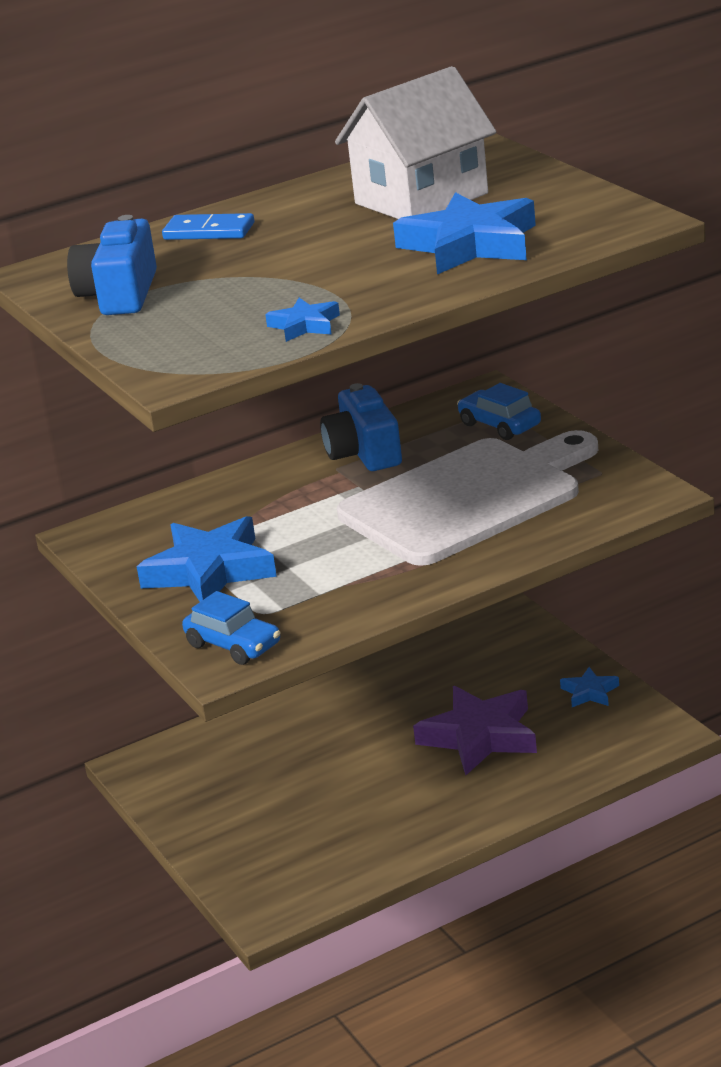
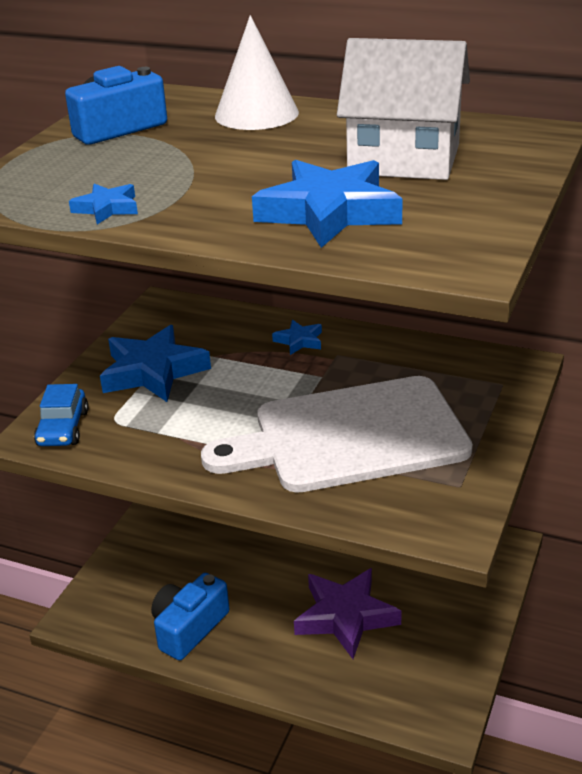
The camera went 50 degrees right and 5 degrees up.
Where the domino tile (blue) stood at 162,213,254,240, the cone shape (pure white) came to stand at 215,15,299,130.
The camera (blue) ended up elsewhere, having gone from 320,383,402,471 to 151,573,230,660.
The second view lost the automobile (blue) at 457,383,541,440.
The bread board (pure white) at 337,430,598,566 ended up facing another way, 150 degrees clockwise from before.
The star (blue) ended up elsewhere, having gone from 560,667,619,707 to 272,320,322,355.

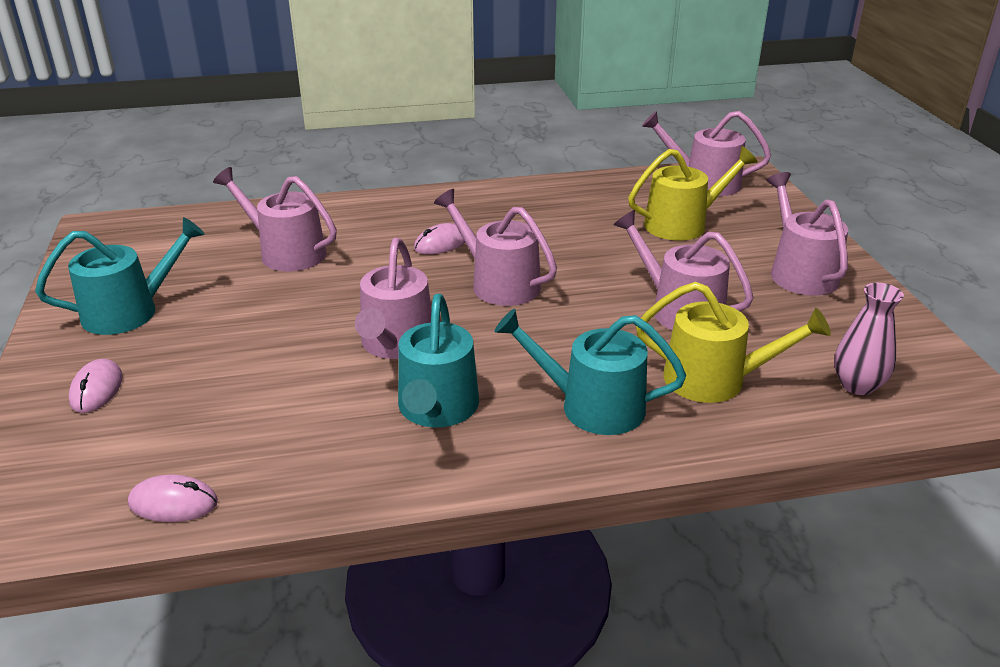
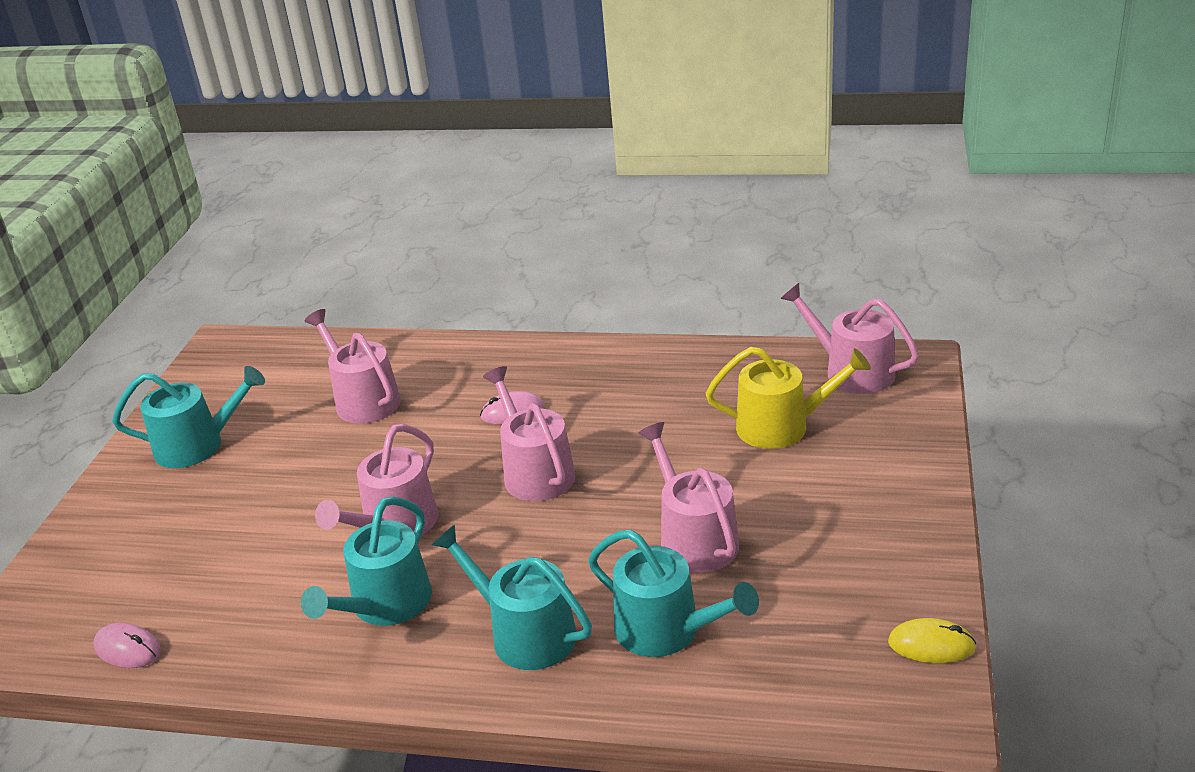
The camera went 25 degrees right and 0 degrees up.
The second view lost the sprinkling can (rose-pink) at 767,172,848,296.
What was the sprinkling can (golden) at 636,282,831,403 turned into the sprinkling can (turquoise) at 588,530,759,657.
The second view lost the tall vase (rose-pink) at 834,283,904,395.
The second view lost the mouse (rose-pink) at 68,359,123,413.
The second view gained the mouse (golden) at 888,618,976,663.

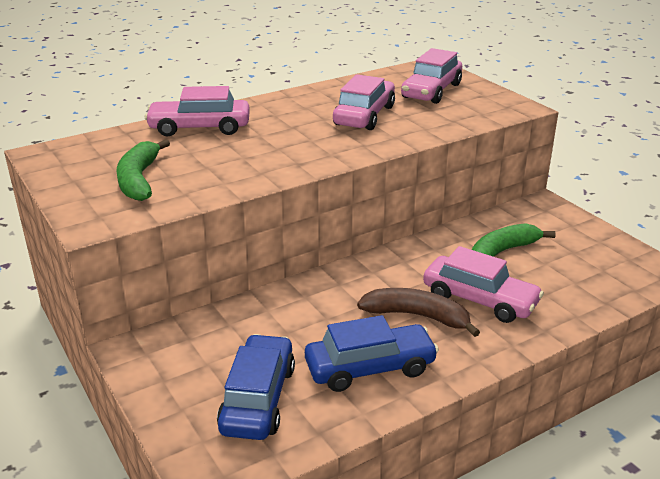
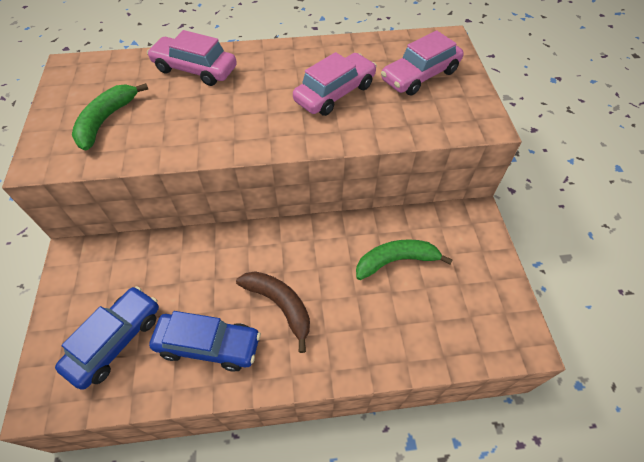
The camera went 25 degrees right and 25 degrees up.
The second view lost the automobile (rose-pink) at 423,246,544,323.

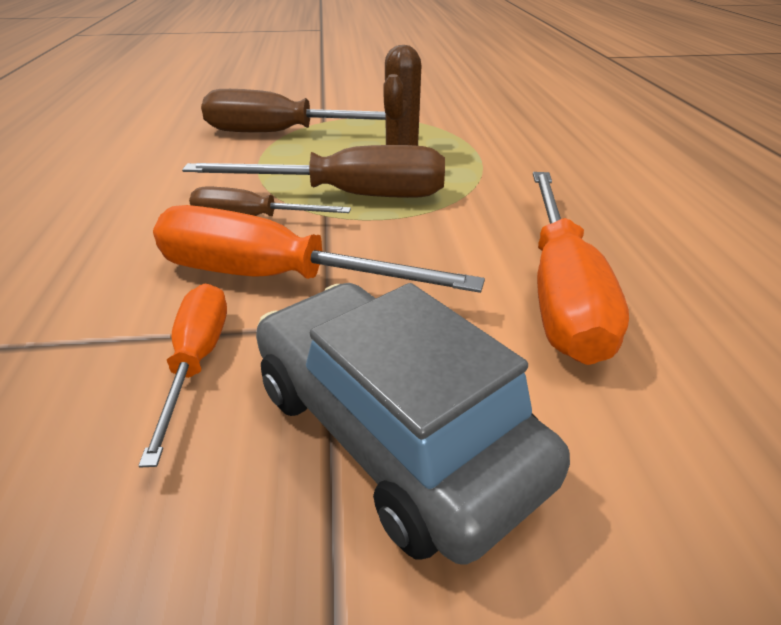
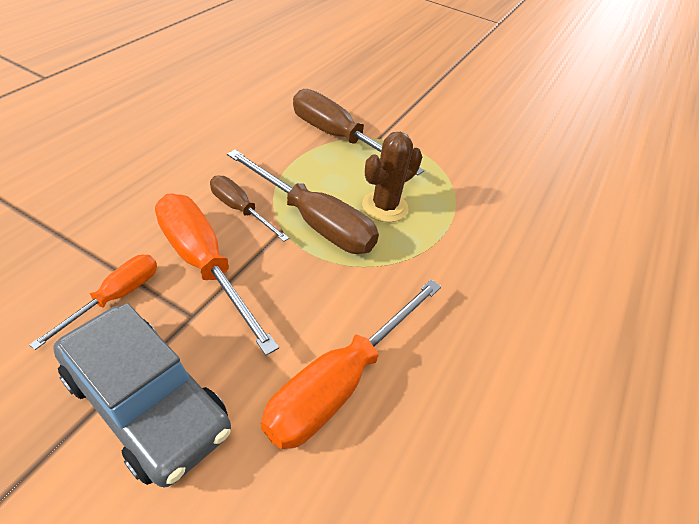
The camera went 30 degrees right and 10 degrees up.
The automobile (gray) at 256,283,570,565 ended up facing another way, 135 degrees clockwise from before.

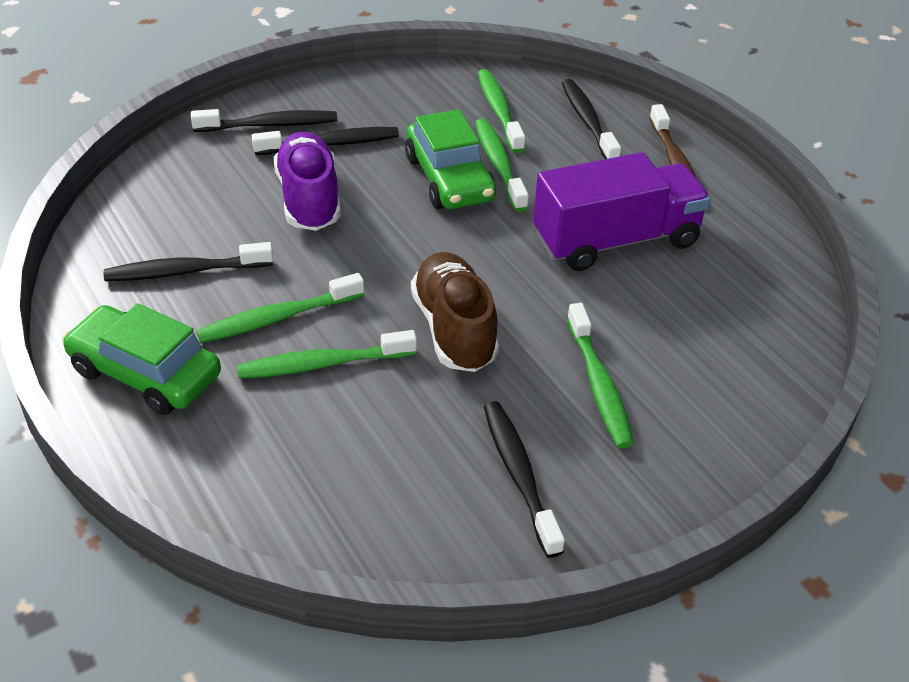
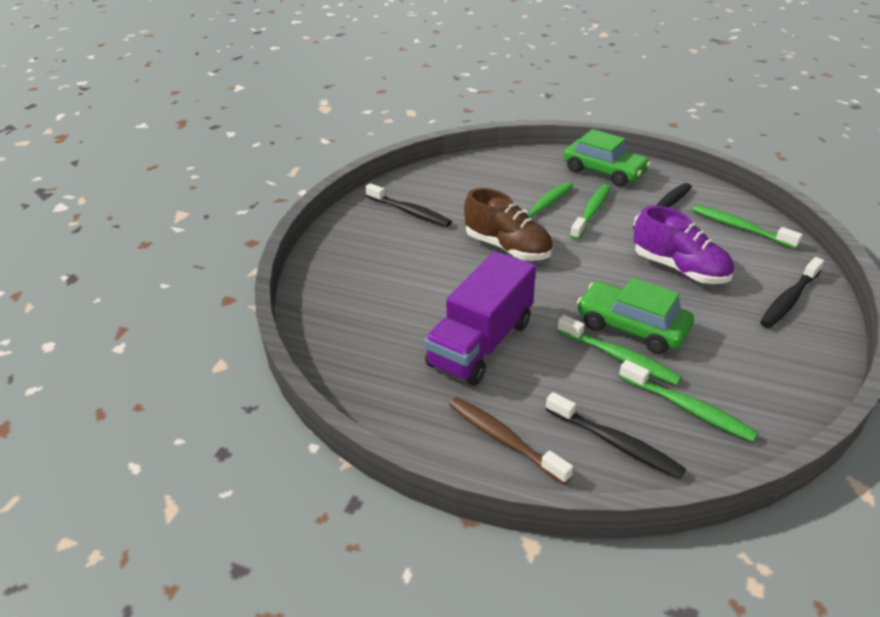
The camera went 145 degrees right and 5 degrees down.
The second view lost the tooth brush (black) at 252,127,399,155.
The automobile (emerald) at 62,303,221,415 ended up facing another way, 45 degrees clockwise from before.
The tooth brush (emerald) ended up elsewhere, having gone from 567,303,634,448 to 692,205,803,249.

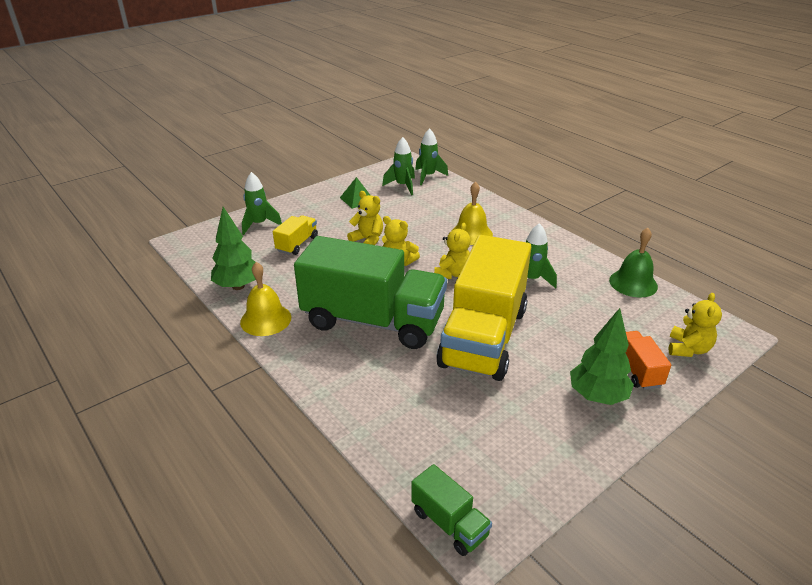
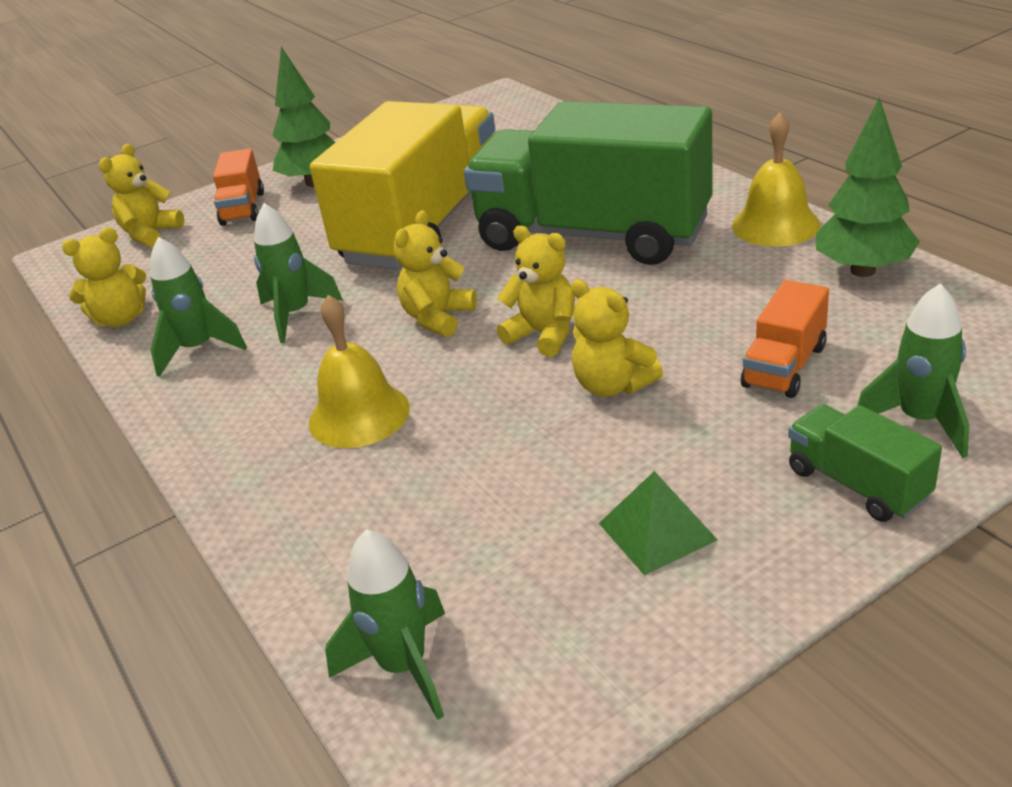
The camera went 170 degrees left and 0 degrees up.
The rocket (emerald) ended up elsewhere, having gone from 382,137,415,195 to 150,237,247,377.
What was the lorry (golden) at 273,215,318,255 turned into the lorry (bright orange) at 741,280,829,398.
Where the hand bell (emerald) stood at 609,228,658,298, the teddy (golden) came to stand at 62,227,146,327.
The lorry (emerald) ended up elsewhere, having gone from 411,464,492,556 to 788,404,942,522.

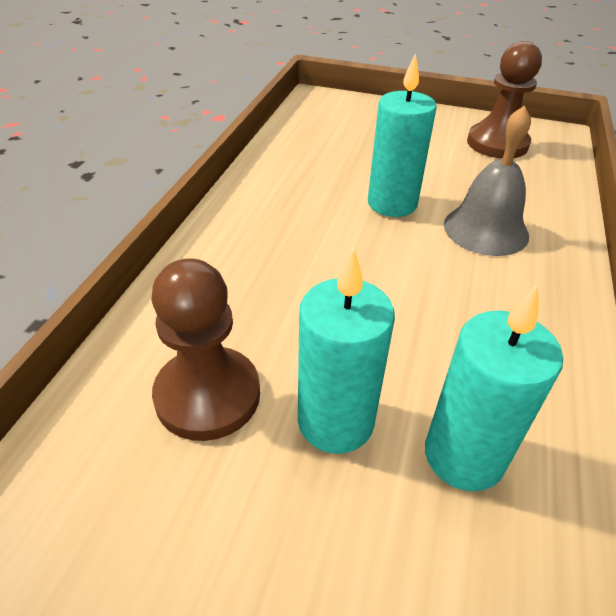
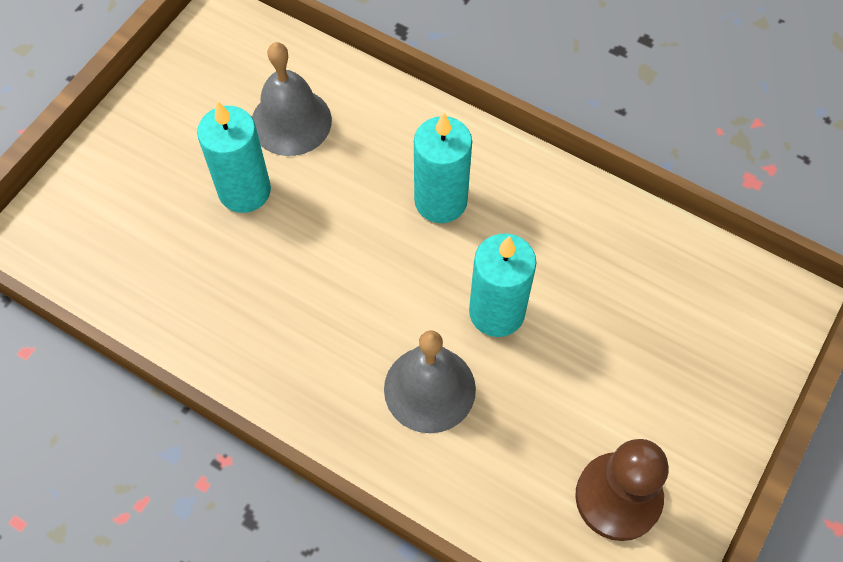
The camera went 105 degrees right and 20 degrees up.
Where the pawn (brown) stood at 152,258,260,441, the hand bell (gray) came to stand at 252,42,332,156.
The pillar candle (turquoise) ended up elsewhere, having gone from 425,283,563,491 to 414,113,472,223.

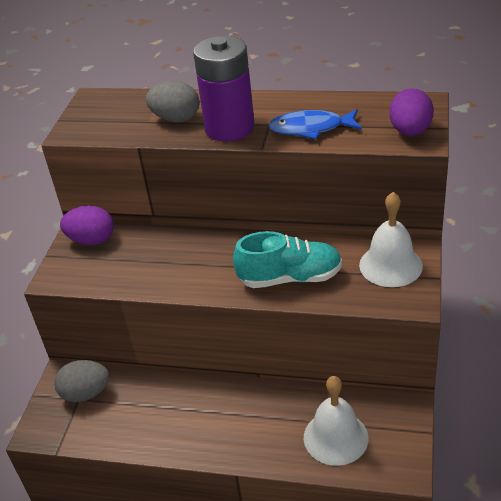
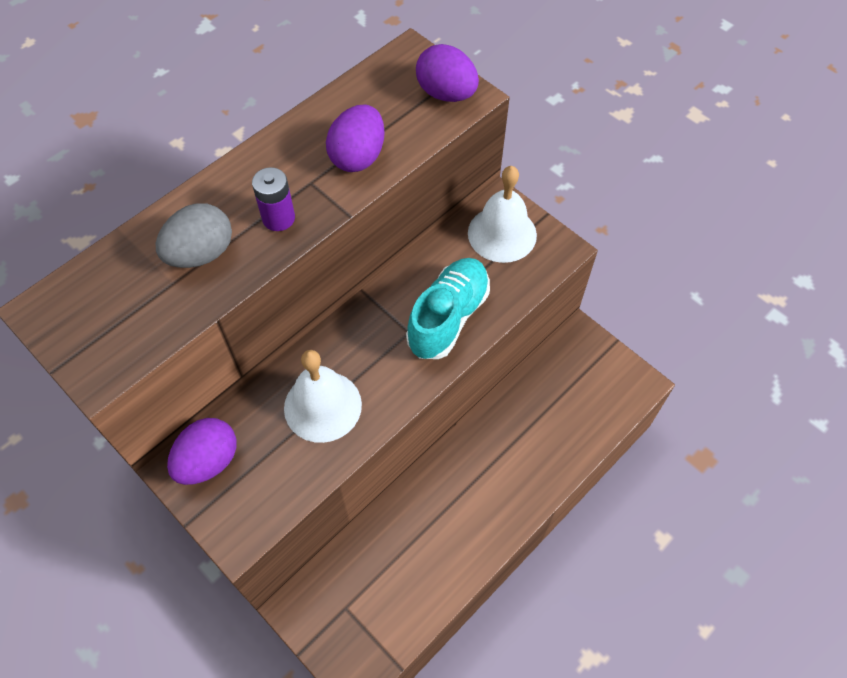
The camera went 60 degrees left and 20 degrees up.
The size of the AA battery (purple) at 193,36,255,141 changed by a factor of 0.49.
Where the fish figure (blue) stood at 268,109,362,139, the toy egg (purple) came to stand at 326,105,385,172.
The second view lost the toy egg (gray) at 54,360,110,402.
The hand bell (pure white) ended up elsewhere, having gone from 304,376,369,466 to 284,350,362,443.

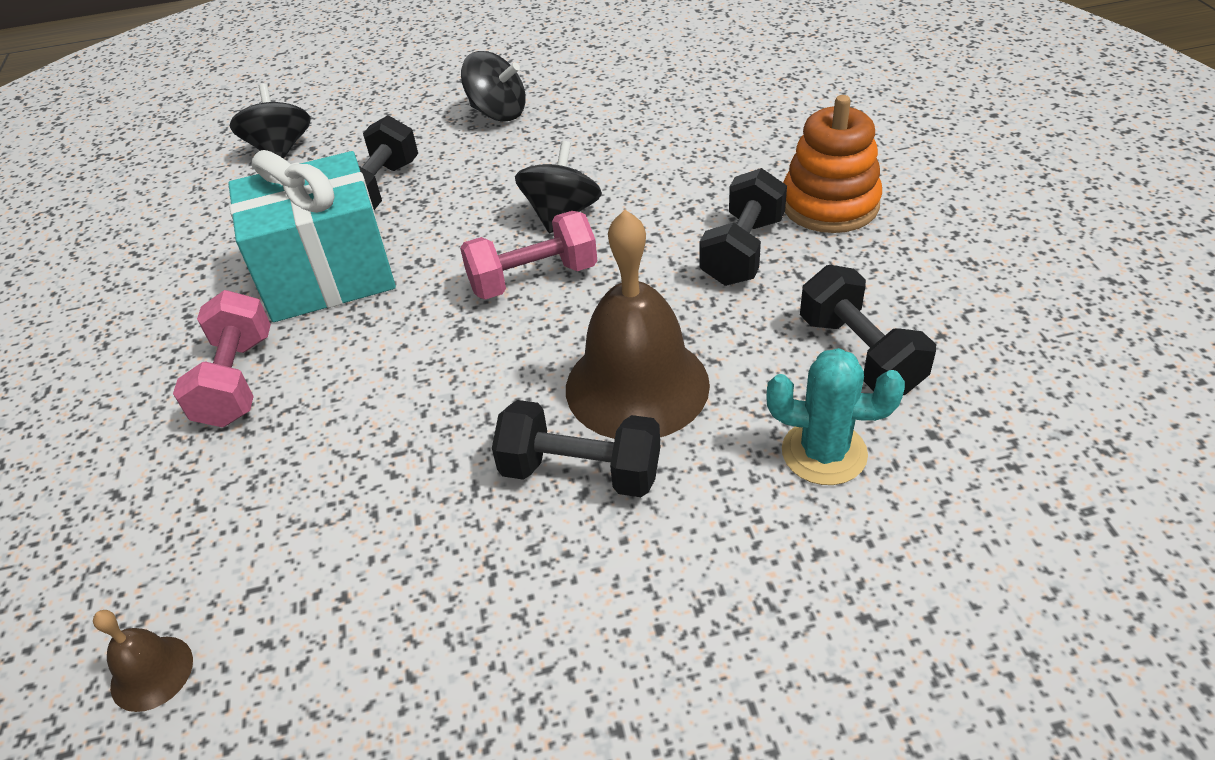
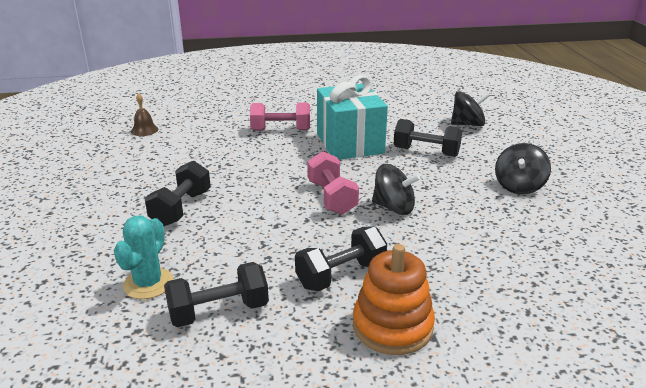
The camera went 90 degrees right and 15 degrees down.
The dumbbell (black) at 700,168,787,286 ended up facing another way, 60 degrees counterclockwise from before.
The second view lost the hand bell (brown) at 566,210,710,439.

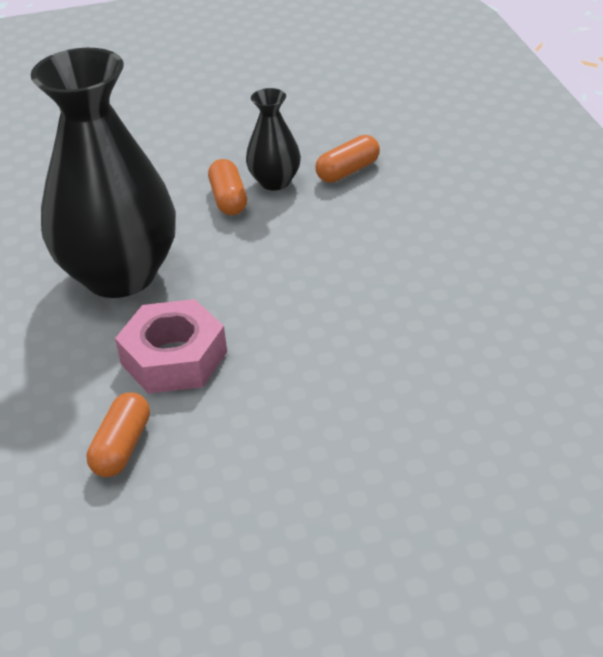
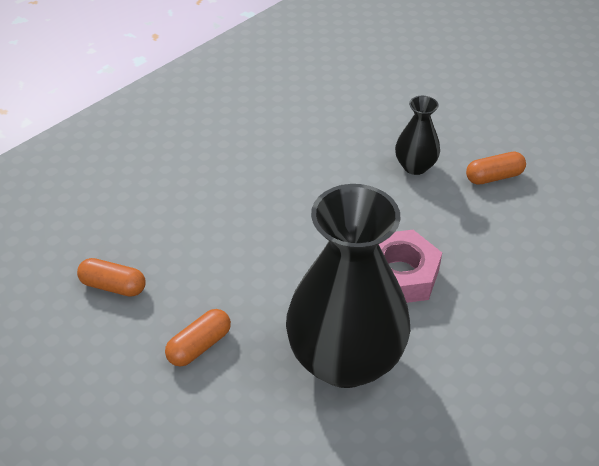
The camera went 125 degrees left and 5 degrees up.
The tall vase (black) ended up elsewhere, having gone from 246,88,301,191 to 395,96,440,175.
The pill shape (bright orange) ended up elsewhere, having gone from 86,392,150,477 to 466,152,526,185.

